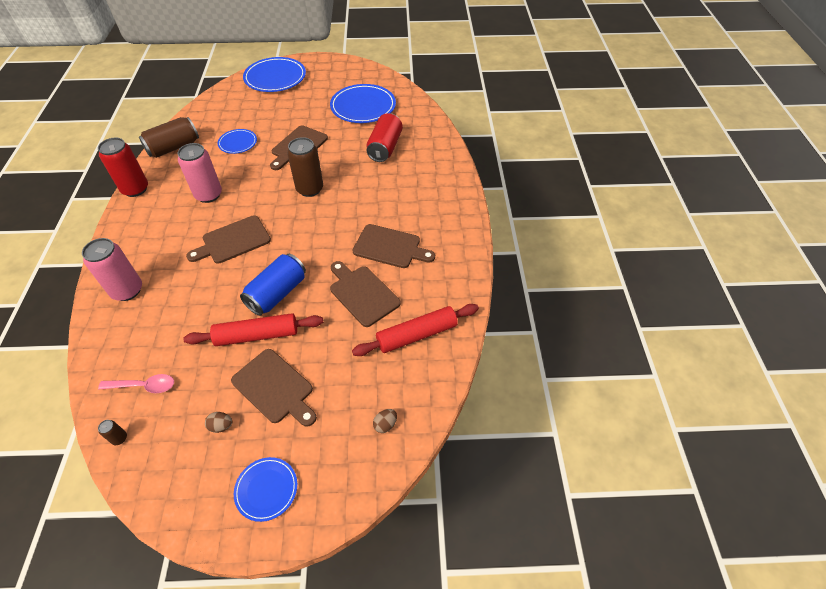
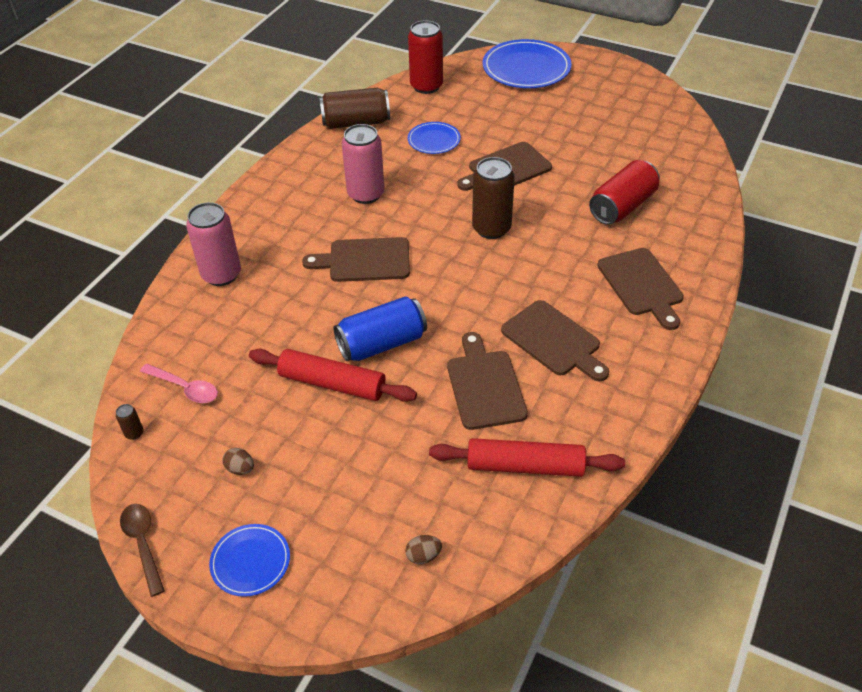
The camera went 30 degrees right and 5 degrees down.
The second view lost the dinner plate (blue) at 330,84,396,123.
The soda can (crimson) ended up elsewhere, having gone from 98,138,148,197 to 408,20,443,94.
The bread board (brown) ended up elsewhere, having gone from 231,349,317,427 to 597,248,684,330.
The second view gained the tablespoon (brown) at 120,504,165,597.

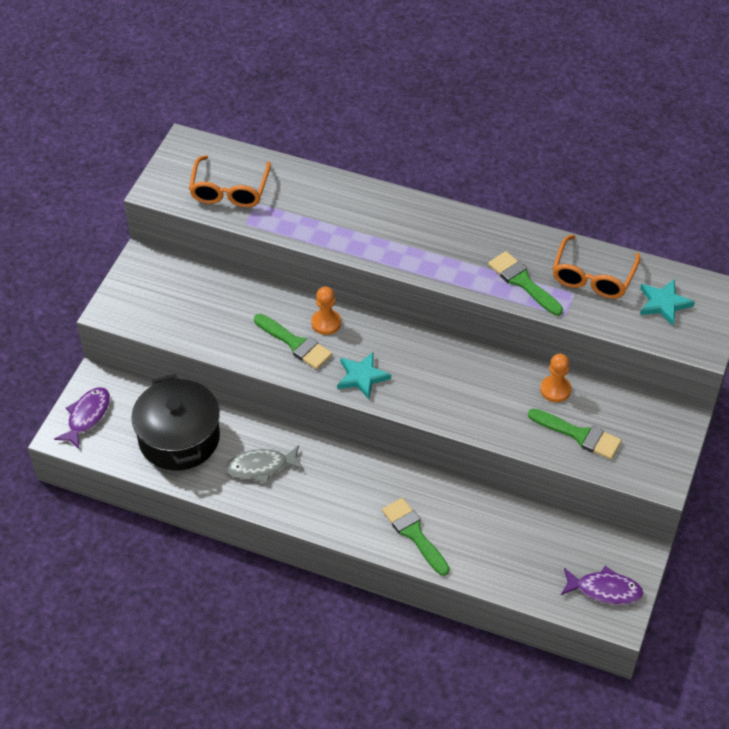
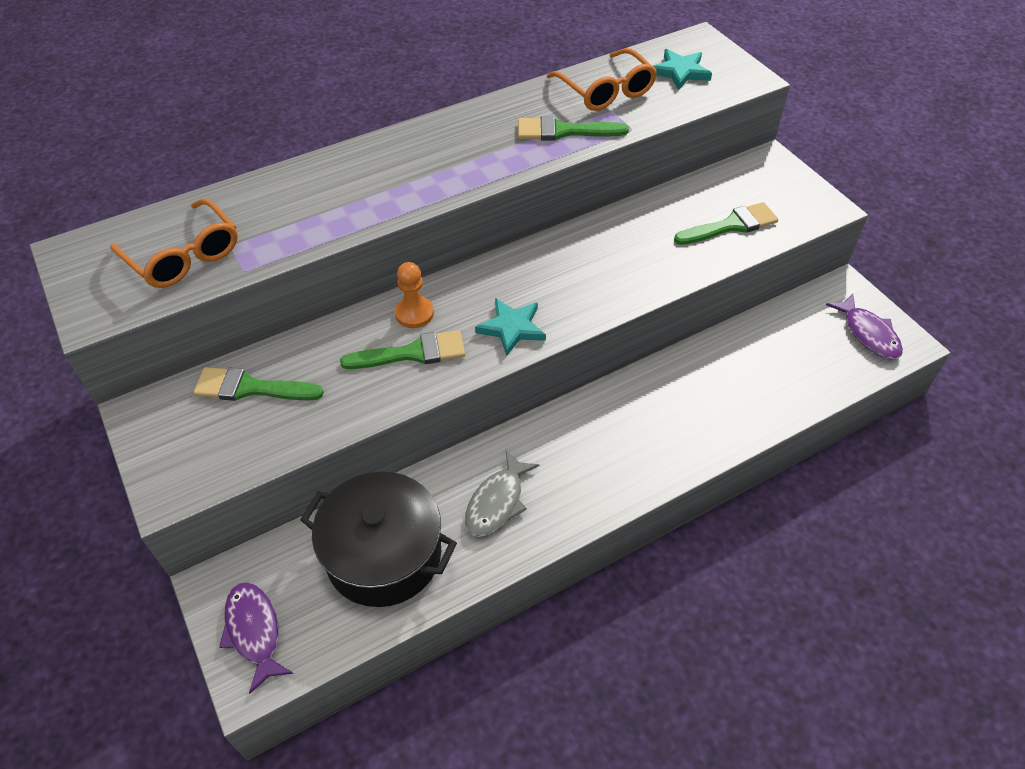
The camera went 50 degrees left and 0 degrees up.
The second view lost the pawn (bright orange) at 540,354,571,402.
The paintbrush (emerald) ended up elsewhere, having gone from 382,498,450,576 to 193,367,324,401.
The fish figure (purple) at 561,566,644,605 ended up facing another way, 105 degrees clockwise from before.

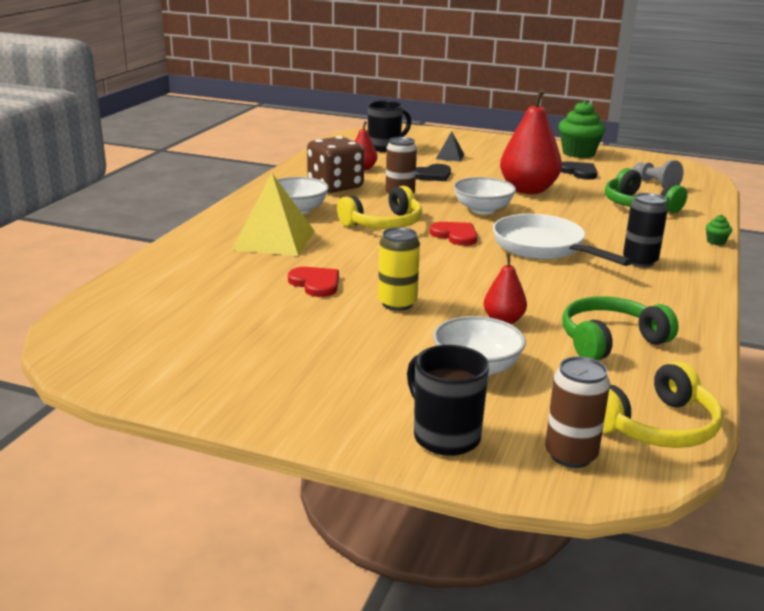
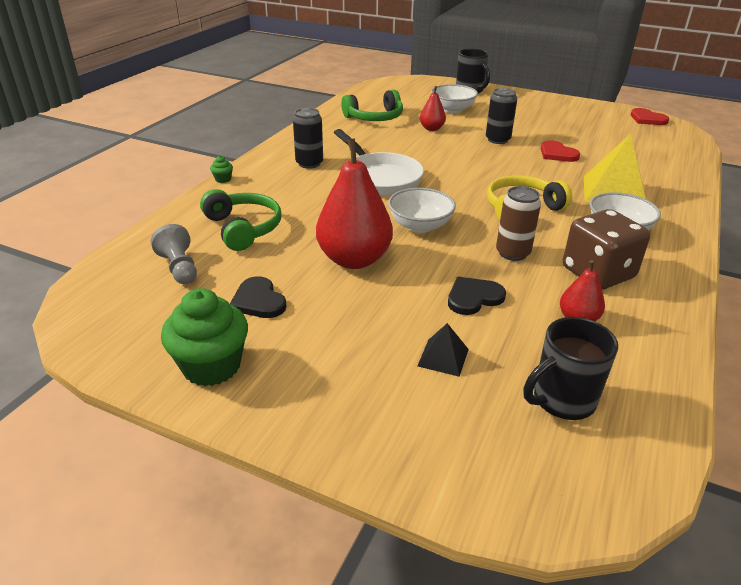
The camera went 175 degrees left and 10 degrees up.
The heart (crimson) ended up elsewhere, having gone from 429,222,478,246 to 630,108,669,125.
What was the soda can (golden) at 378,227,420,311 turned into the soda can (black) at 486,88,517,144.
The second view lost the soda can (brown) at 545,356,610,468.
The second view lost the headphones (golden) at 603,361,723,448.

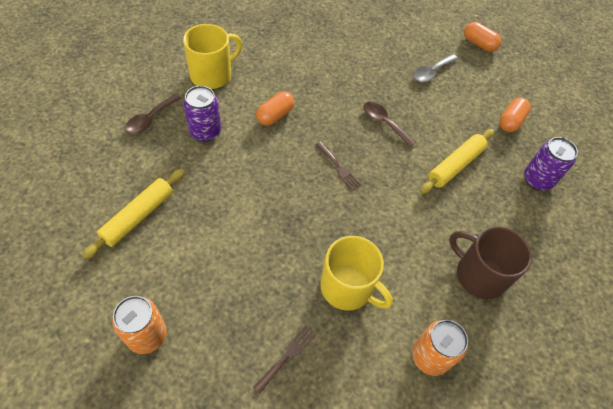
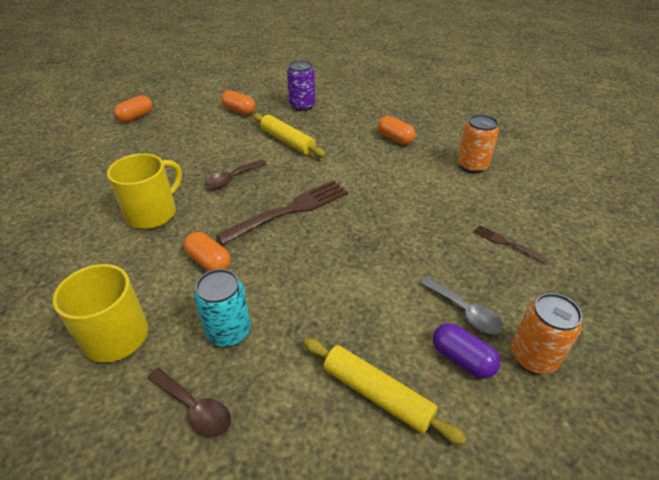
The camera went 85 degrees left and 15 degrees down.
The tablespoon (gray) ended up elsewhere, having gone from 413,54,458,82 to 421,277,503,334.
What was the soda can (purple) at 183,86,221,142 turned into the soda can (turquoise) at 194,269,251,347.
The size of the fork (brown) at 315,141,361,190 changed by a factor of 2.05.
Where the coffee mug (brown) stood at 449,226,532,299, the pill shape (bright orange) came to stand at 378,116,416,145.
The coffee mug (golden) ended up elsewhere, having gone from 320,236,393,311 to 107,153,182,229.
The second view gained the pill shape (purple) at 433,323,500,379.

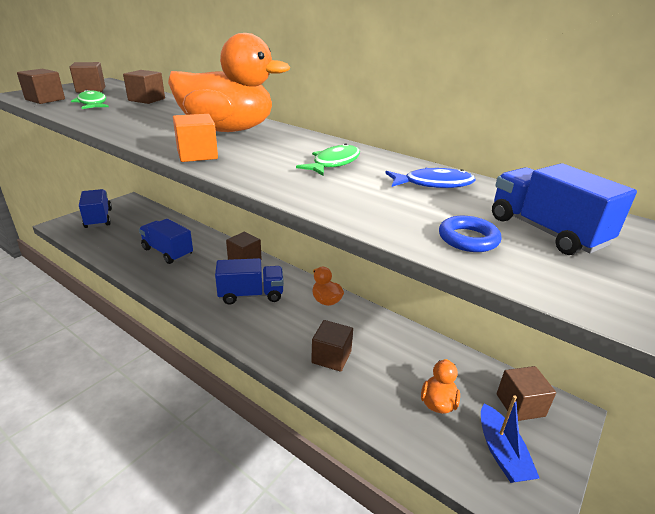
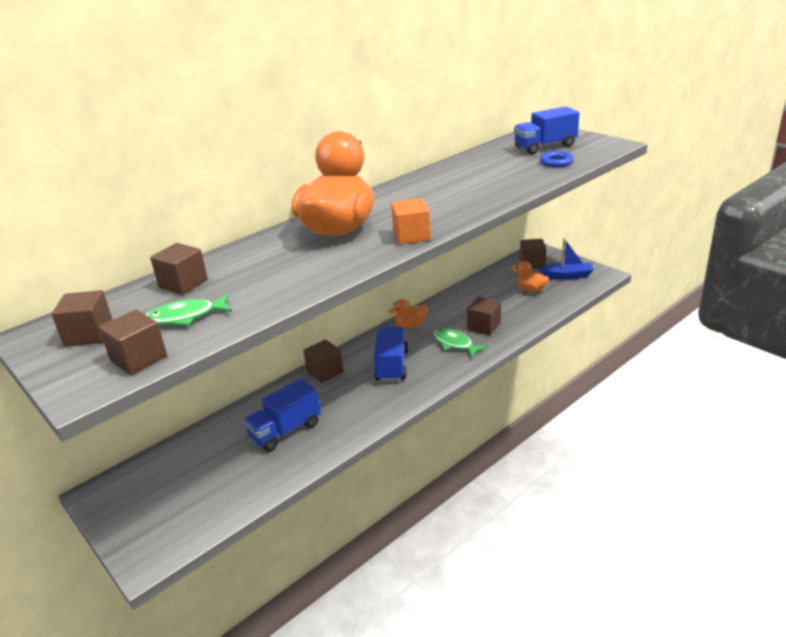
The camera went 75 degrees left and 0 degrees up.
The fish figure (emerald) ended up elsewhere, having gone from 296,143,360,176 to 433,328,487,358.
The second view lost the fish figure (blue) at 385,168,476,188.
The second view lost the lorry (blue) at 79,189,112,228.

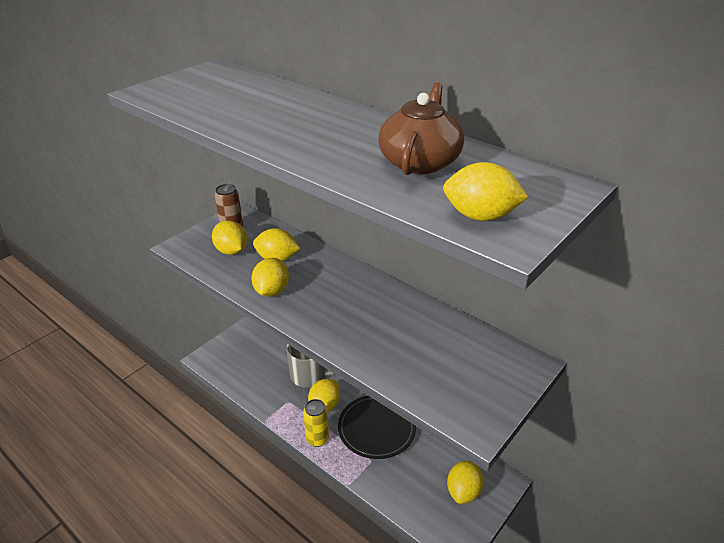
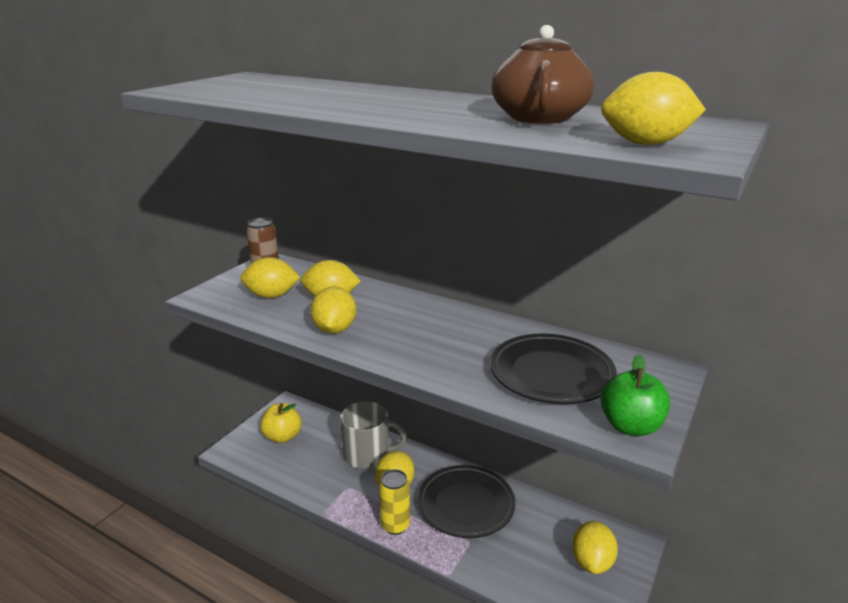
The camera went 10 degrees left and 10 degrees down.
The lemon (golden) at 212,220,247,255 ended up facing another way, 45 degrees counterclockwise from before.
The second view gained the dinner plate (black) at 490,334,617,404.
The second view gained the apple (emerald) at 600,354,670,436.
The second view gained the apple (golden) at 260,403,302,443.

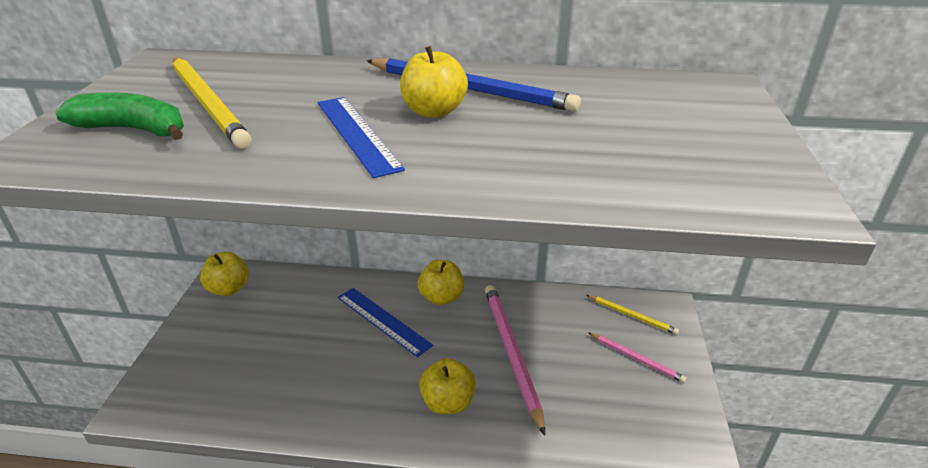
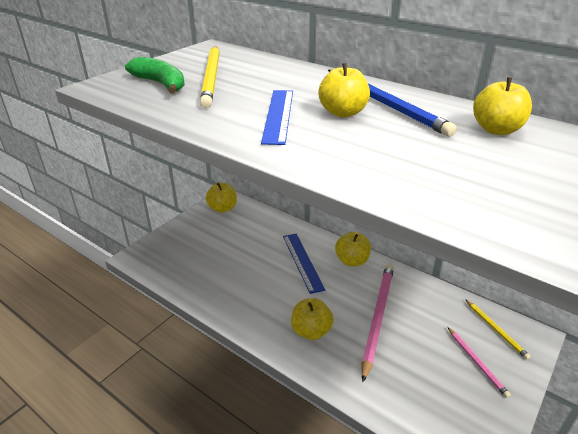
The camera went 30 degrees right and 0 degrees up.
The second view gained the apple (golden) at 473,78,532,135.

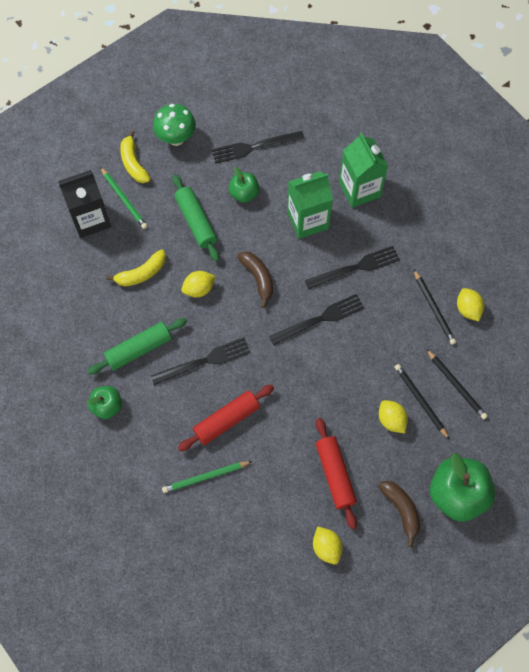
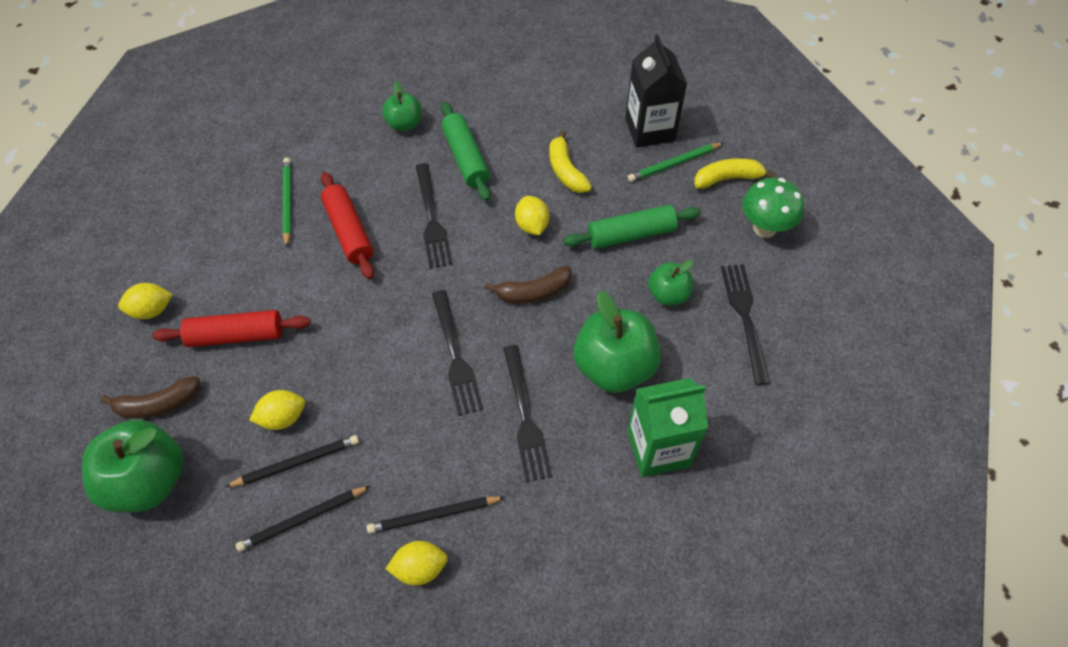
The camera went 100 degrees right and 10 degrees down.
Where the milk carton (emerald) stood at 287,171,333,239, the apple (emerald) came to stand at 573,290,661,393.

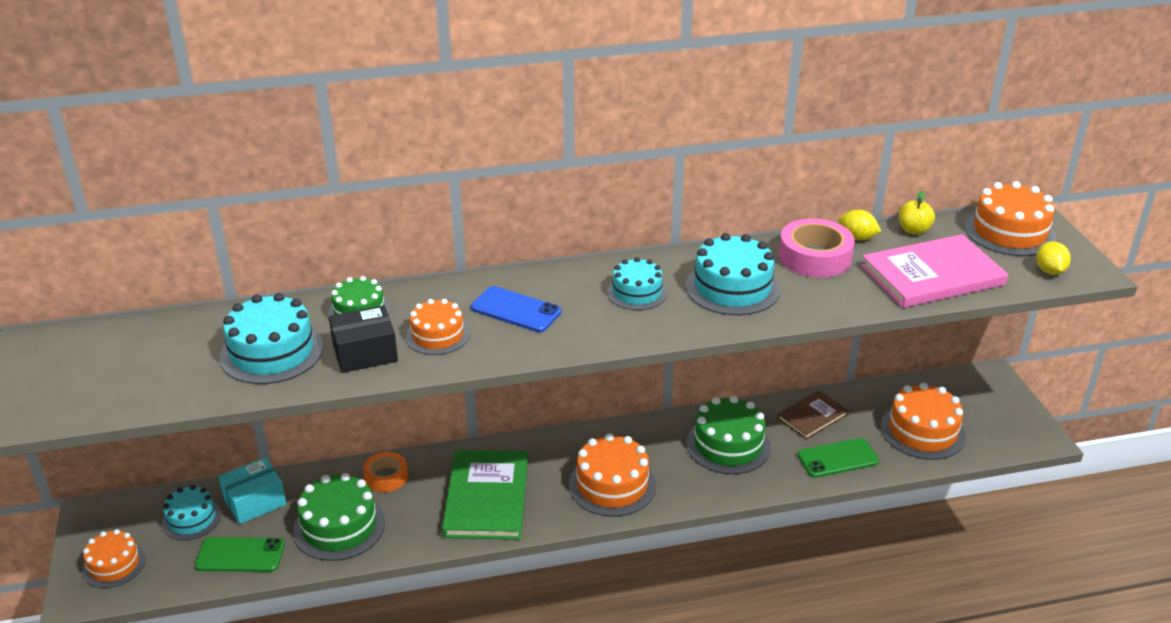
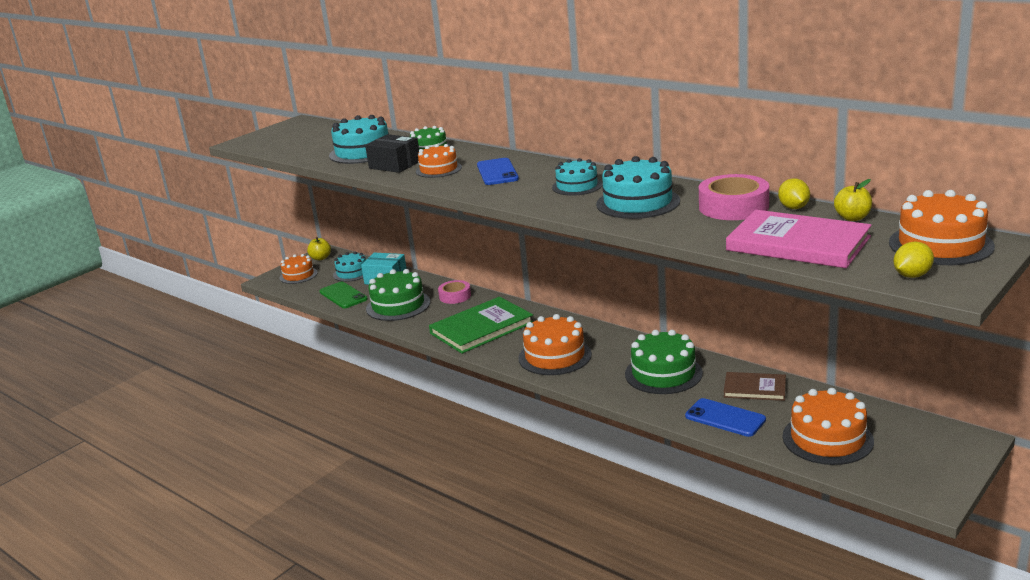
The camera went 55 degrees right and 10 degrees down.
What was the smartphone (emerald) at 797,438,879,478 turned into the smartphone (blue) at 685,398,766,437.
What was the roll of tape (bright orange) at 363,452,408,492 turned into the roll of tape (rose-pink) at 438,280,471,304.
The second view gained the apple (golden) at 307,237,331,260.

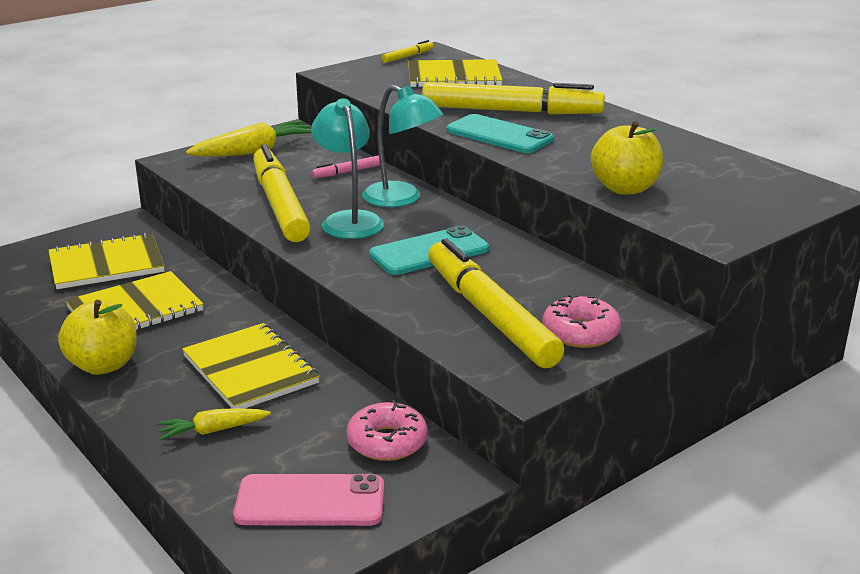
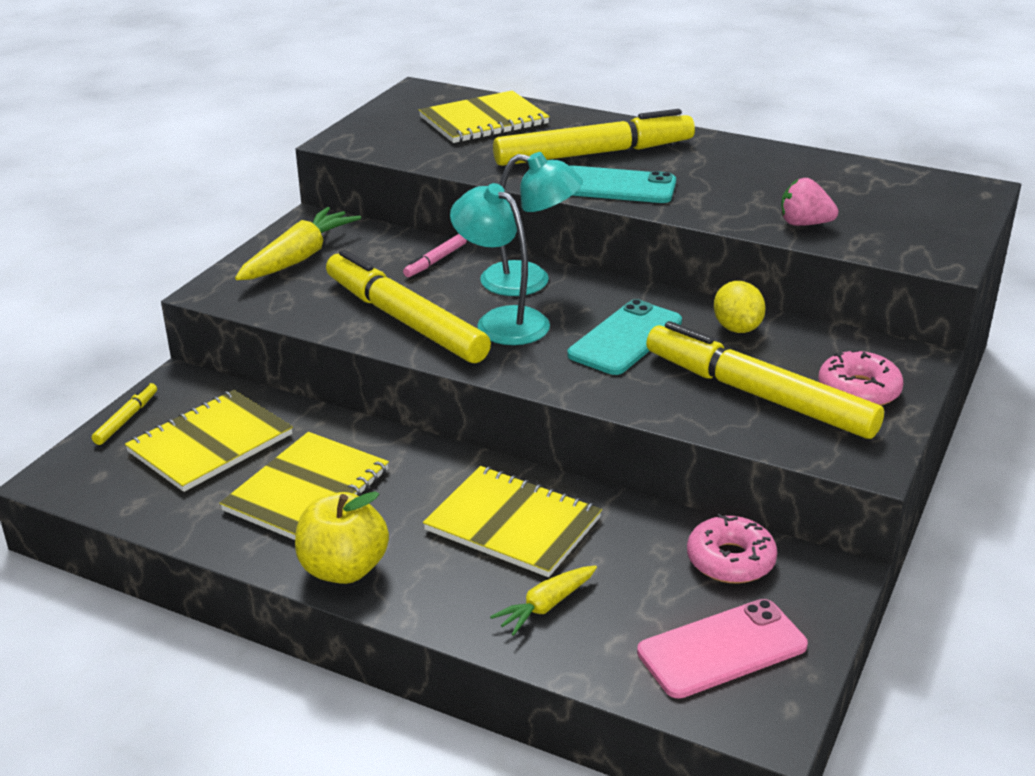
The camera went 25 degrees left and 5 degrees up.
The marker (golden) ended up elsewhere, having gone from 381,40,433,63 to 92,383,157,445.
Where the apple (golden) stood at 591,121,663,195, the berry (rose-pink) came to stand at 781,178,839,226.
The second view gained the lemon (golden) at 714,281,766,333.

